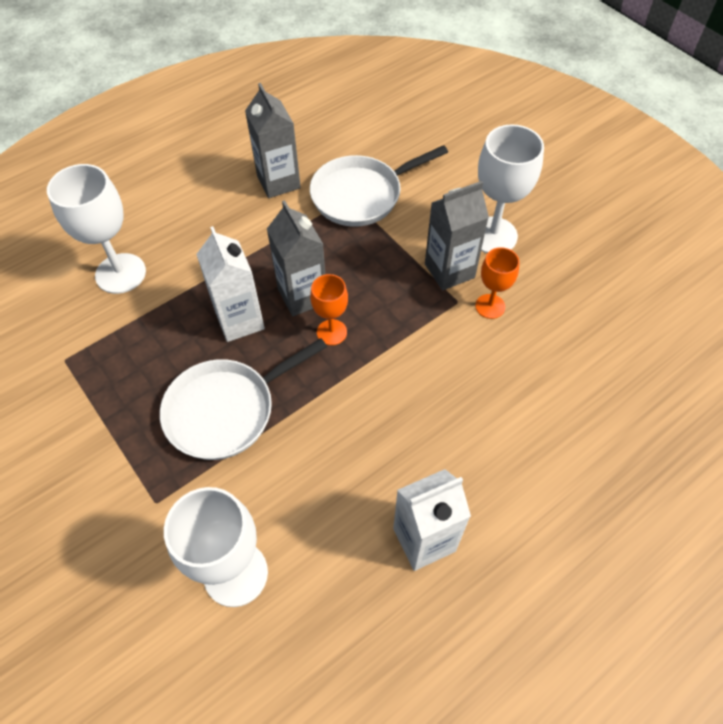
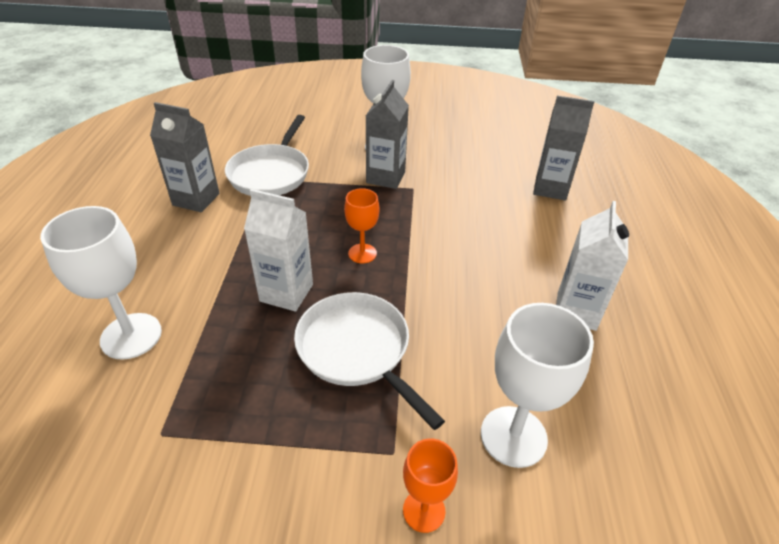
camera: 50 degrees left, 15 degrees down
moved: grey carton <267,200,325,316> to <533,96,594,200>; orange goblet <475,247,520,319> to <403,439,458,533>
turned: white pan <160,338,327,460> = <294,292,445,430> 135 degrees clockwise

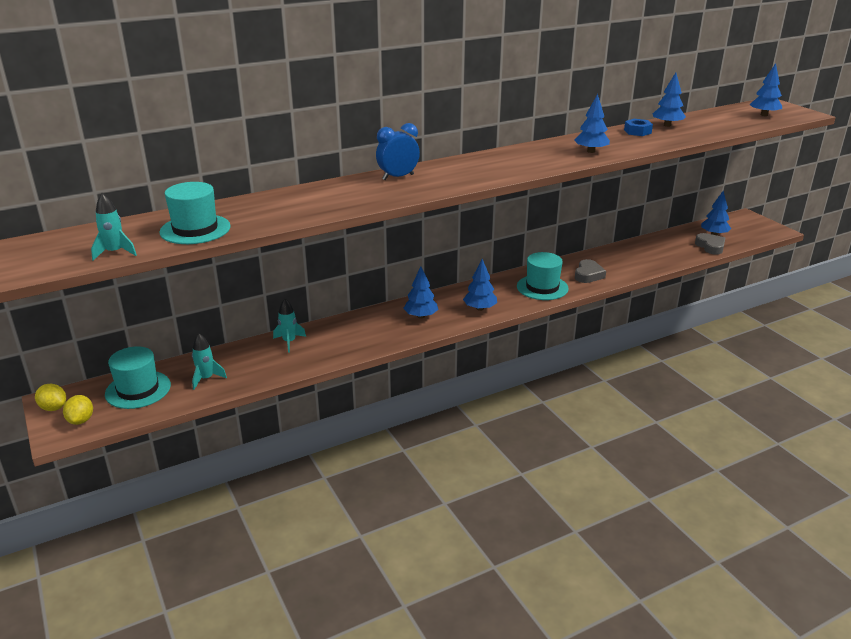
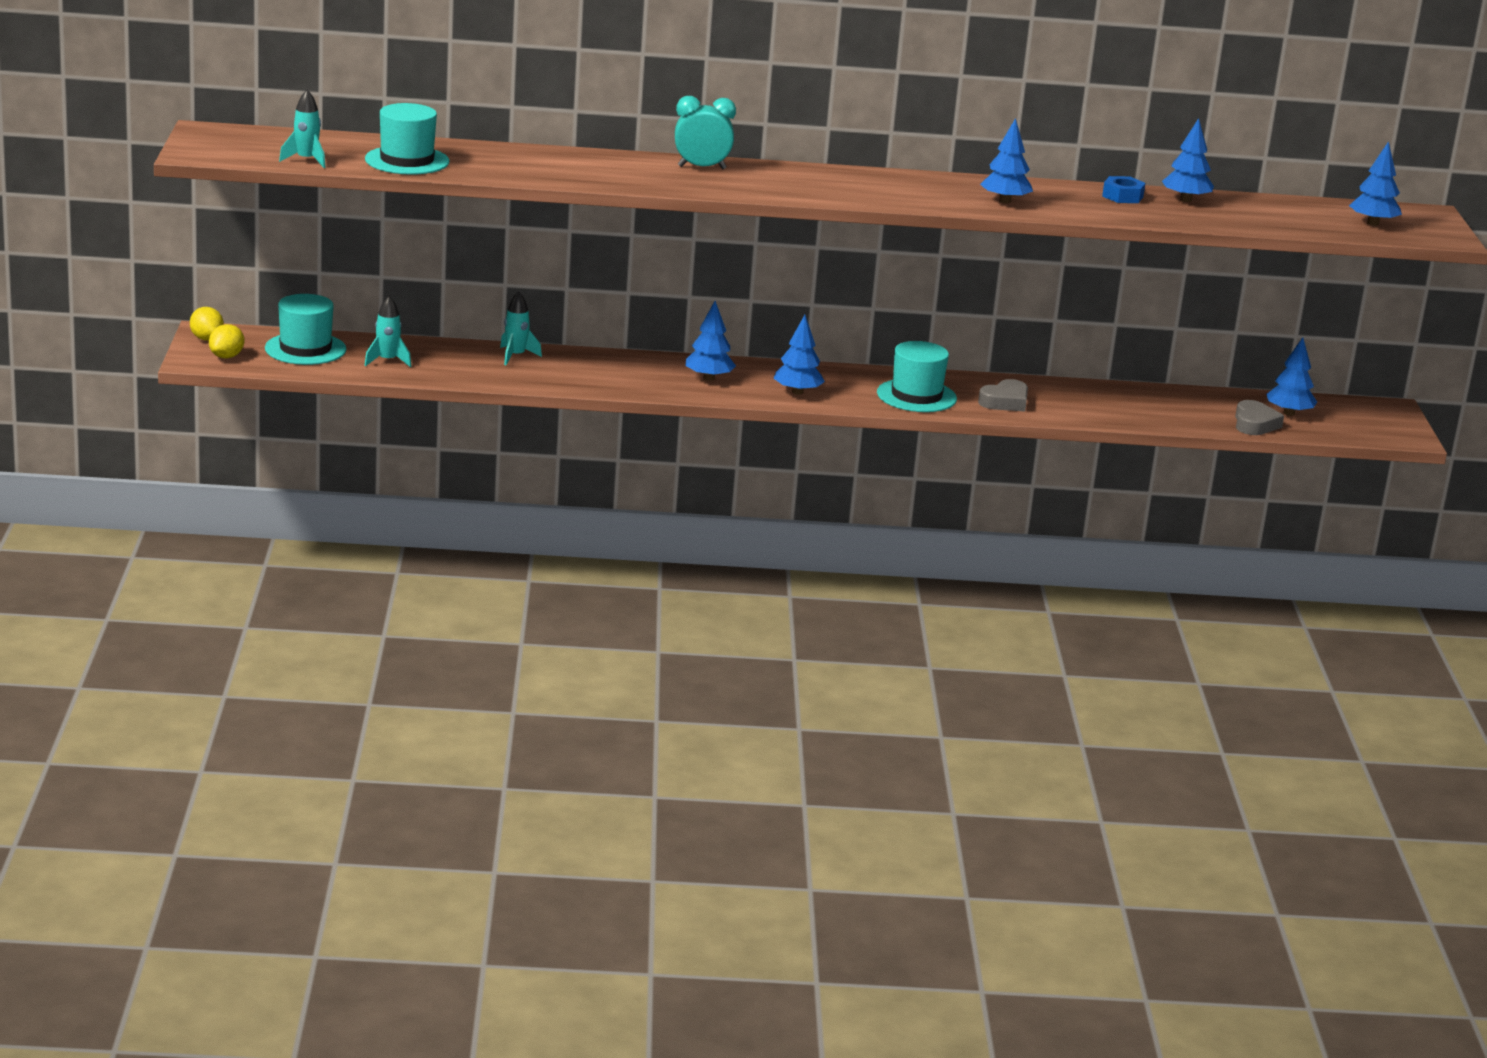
camera: 25 degrees right, 5 degrees down
recoloured: blue clock <376,123,420,180> to turquoise clock <675,96,736,169>

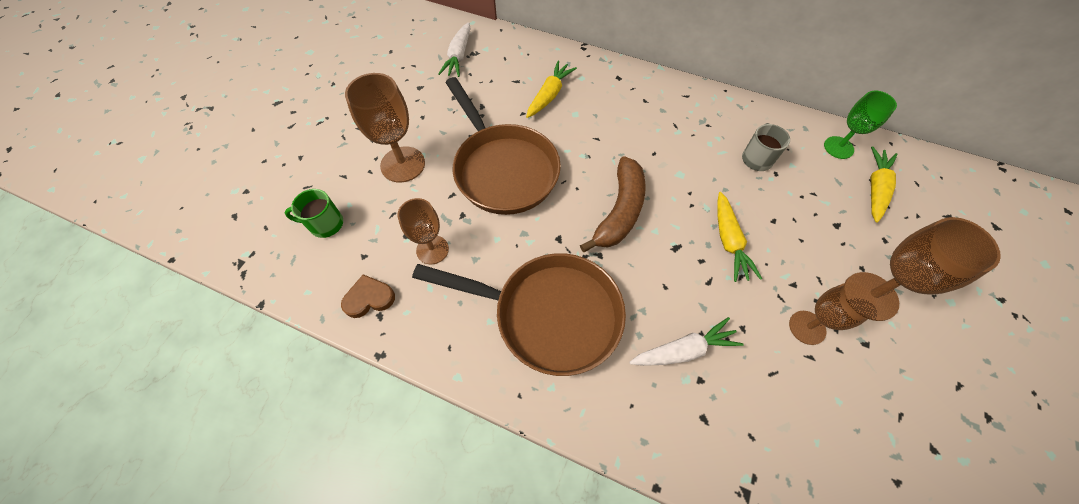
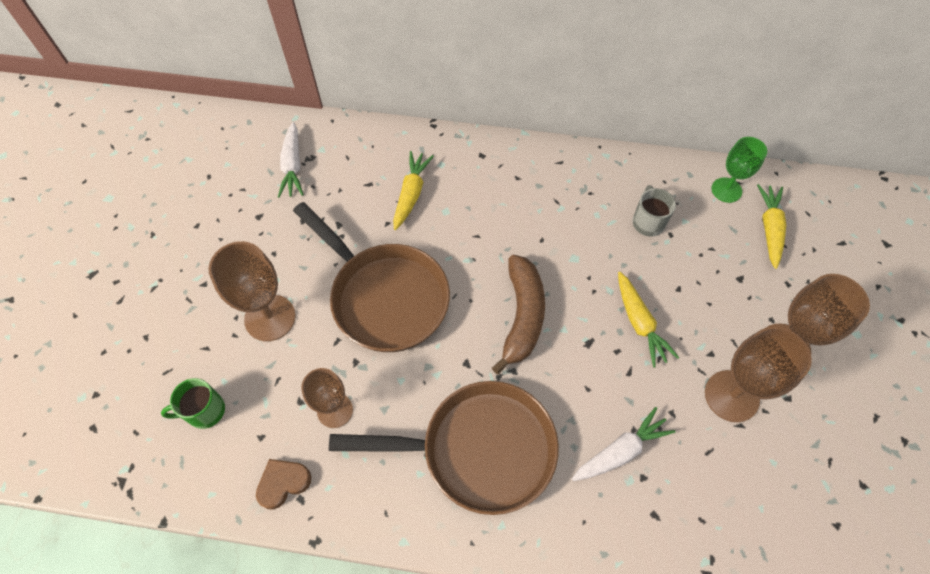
camera: 15 degrees left, 0 degrees up
resized: brown goblet <789,282,876,345> = <705,326,812,422> x1.52

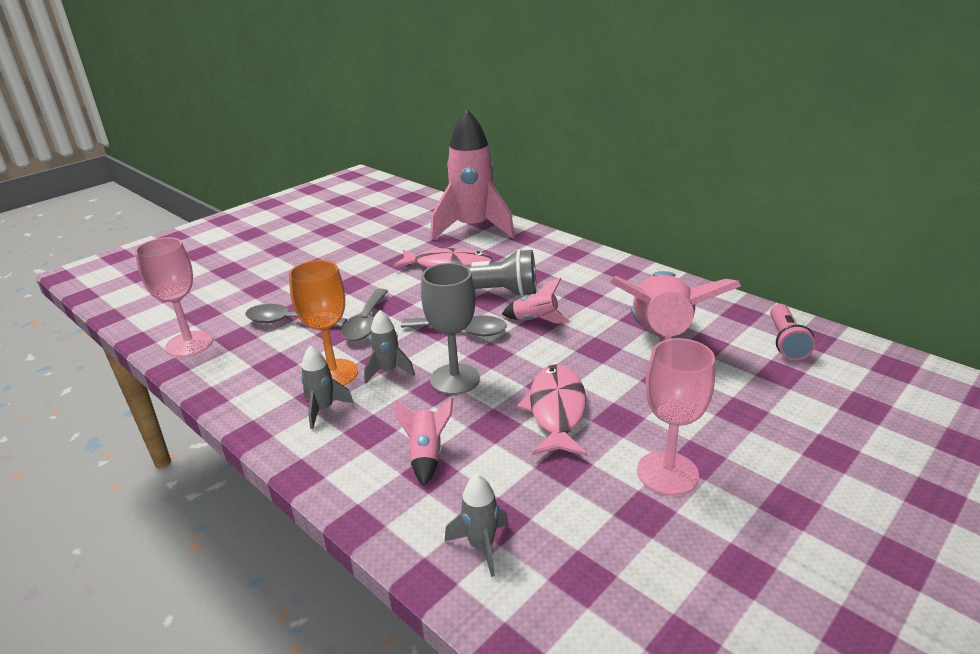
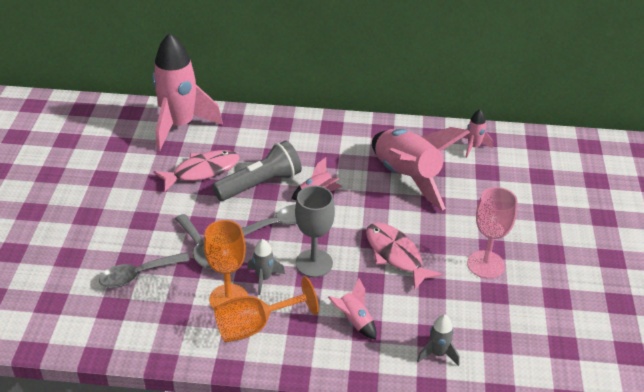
camera: 40 degrees left, 10 degrees up
removed: pink goblet <135,237,213,357>
replaced: grey rocket <301,346,354,429> to orange goblet <214,276,319,343>; pink flashlight <770,304,816,361> to pink rocket <462,109,493,158>

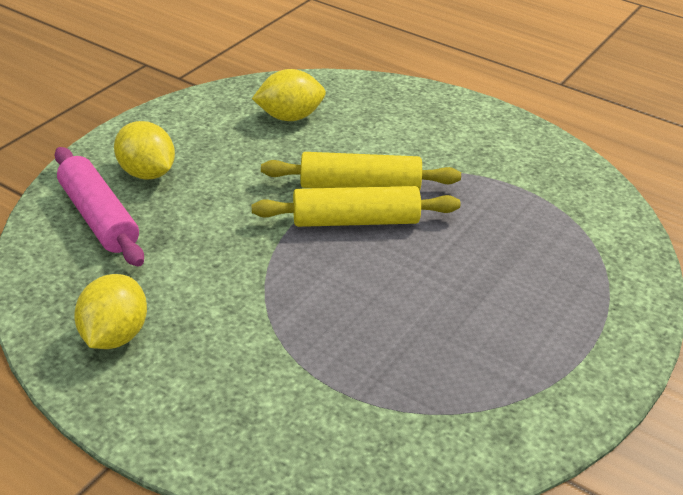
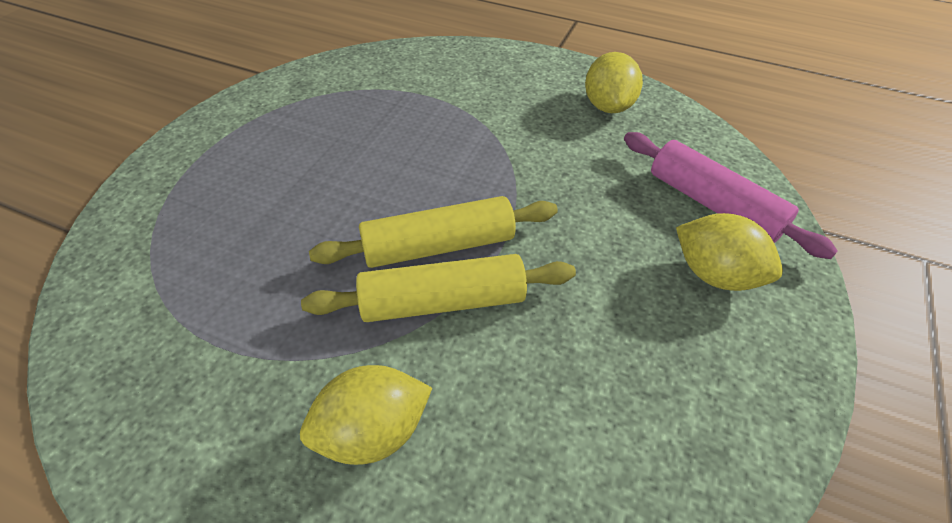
camera: 170 degrees right, 10 degrees up
moved: yellow lemon <252,69,326,121> to <300,365,432,465>

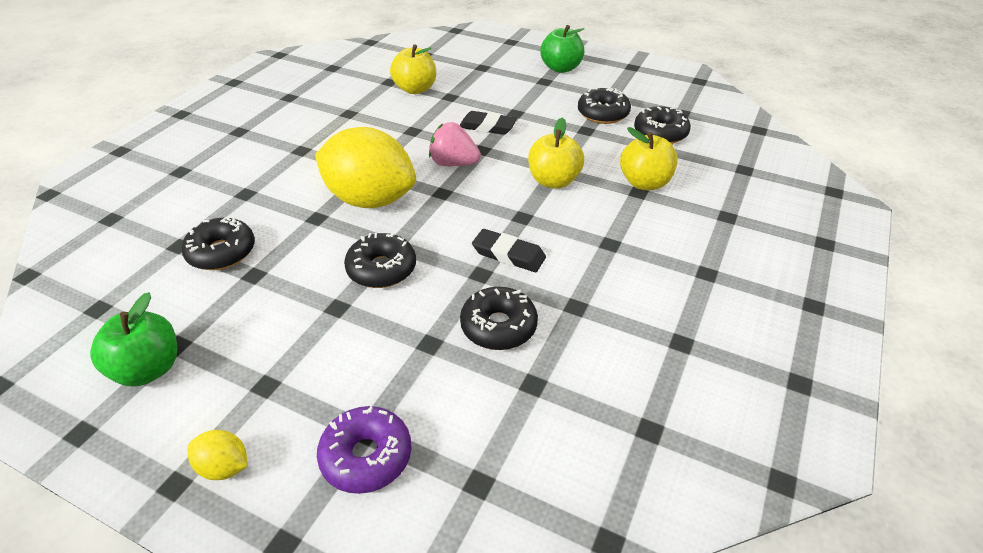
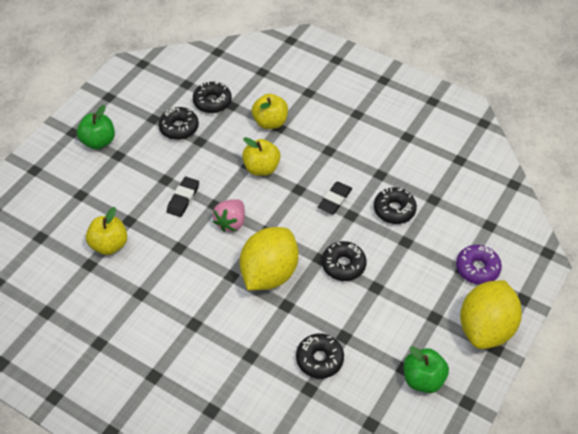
camera: 85 degrees left, 10 degrees up
resized: yellow lemon <188,430,248,480> = <460,280,522,349> x2.44

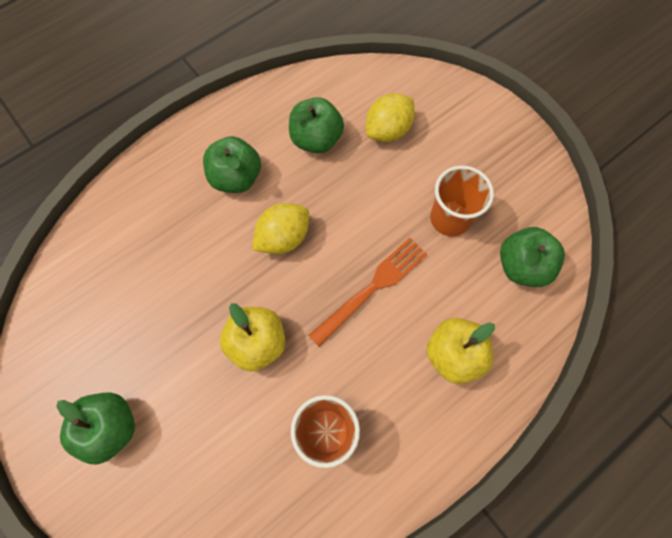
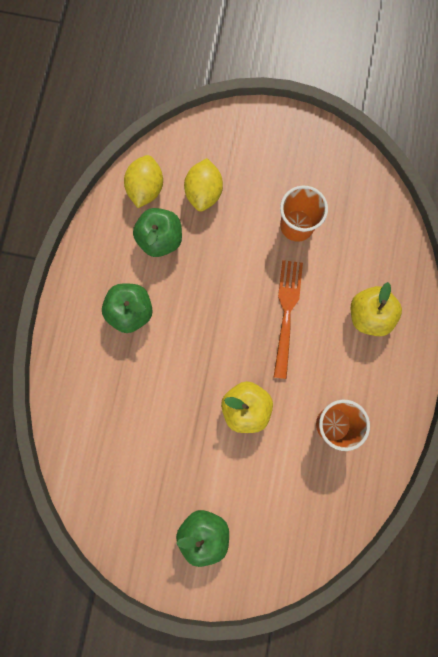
camera: 40 degrees left, 10 degrees up
removed: green apple <500,227,565,287>
moved: yellow lemon <253,203,309,254> to <124,155,163,208>

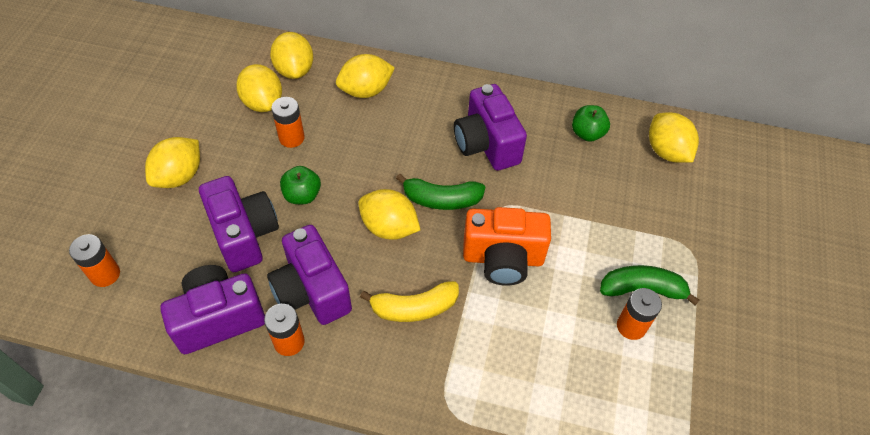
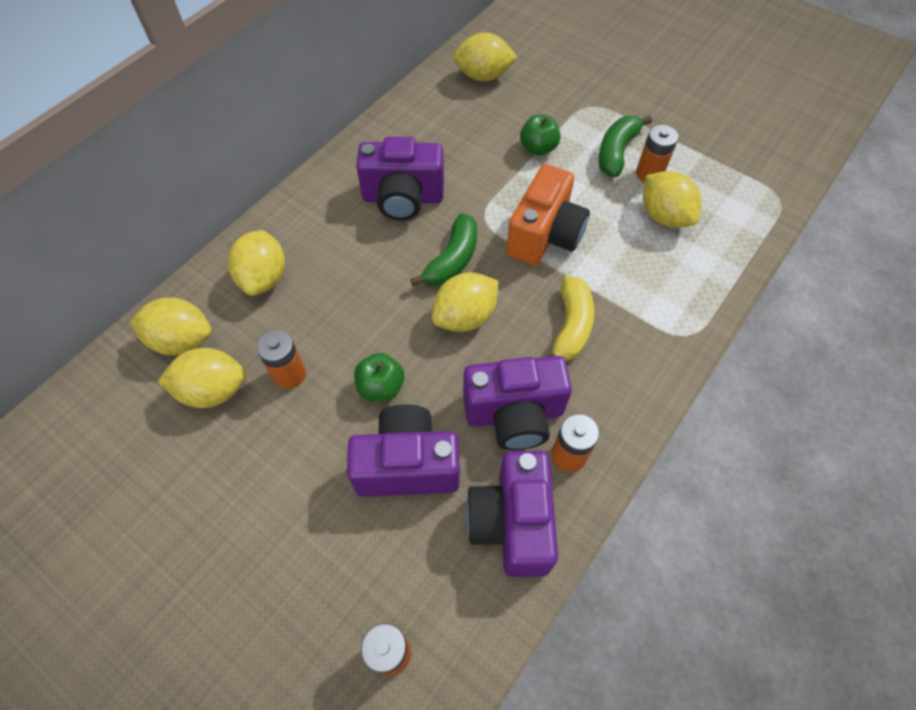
camera: 65 degrees left, 5 degrees up
moved: yellow lemon <145,137,200,188> to <643,171,702,228>; green apple <572,105,610,142> to <520,114,561,156>

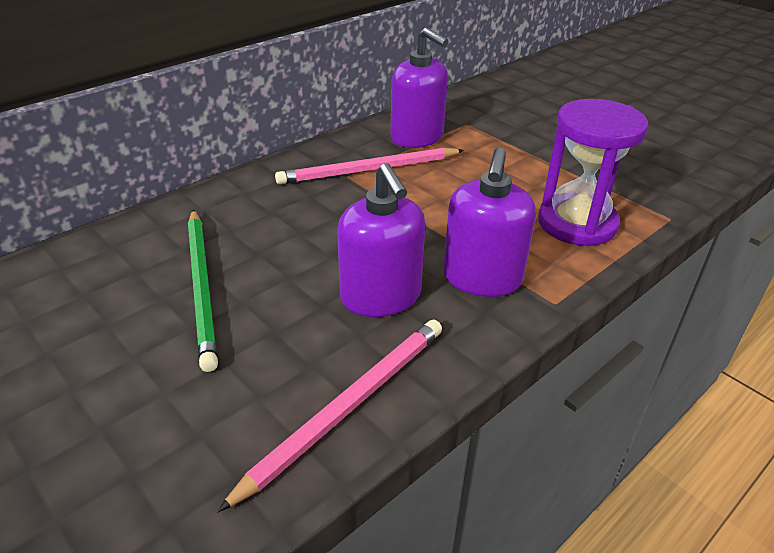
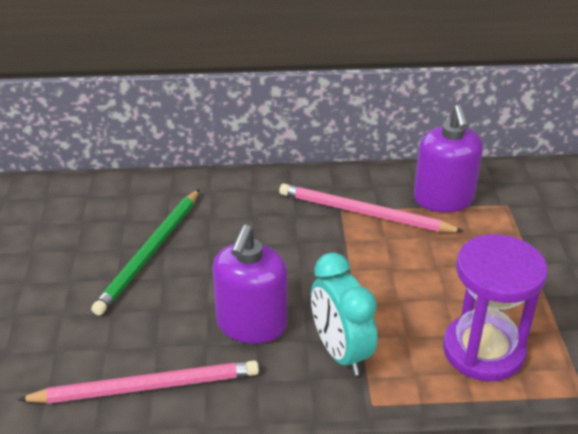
camera: 40 degrees right, 0 degrees up
replaced: purple soap dispenser <443,147,536,297> to turquoise clock <311,253,377,376>

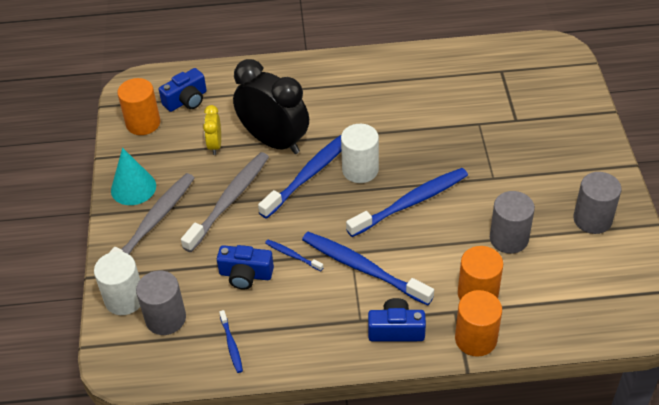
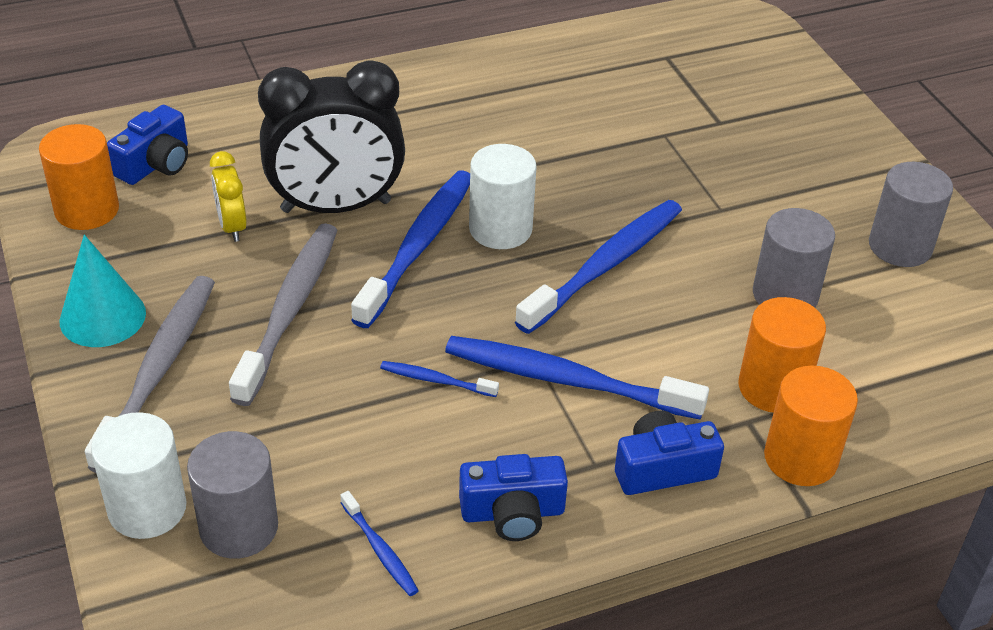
camera: 20 degrees left, 5 degrees down
moved: blue camera <217,245,274,289> to <459,454,568,541>
turned: black clock <233,59,309,154> = <258,61,405,213> 150 degrees clockwise

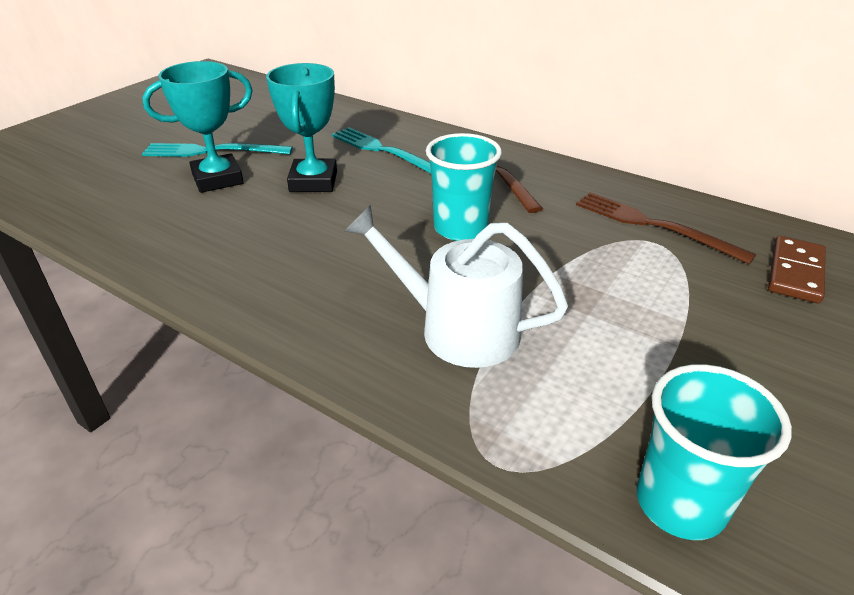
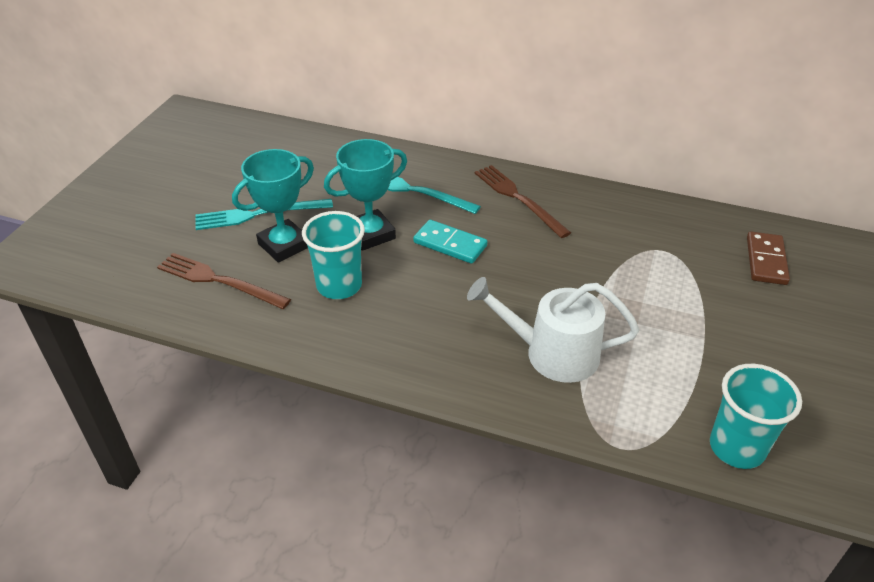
camera: 15 degrees left, 5 degrees up
added: turquoise domino <413,220,487,264>
moved: turquoise cup <426,133,502,241> to <302,211,365,299>; brown fork <576,192,756,264> to <157,253,291,309>
turned: turquoise trophy <266,63,337,192> = <324,139,407,251> 75 degrees clockwise

